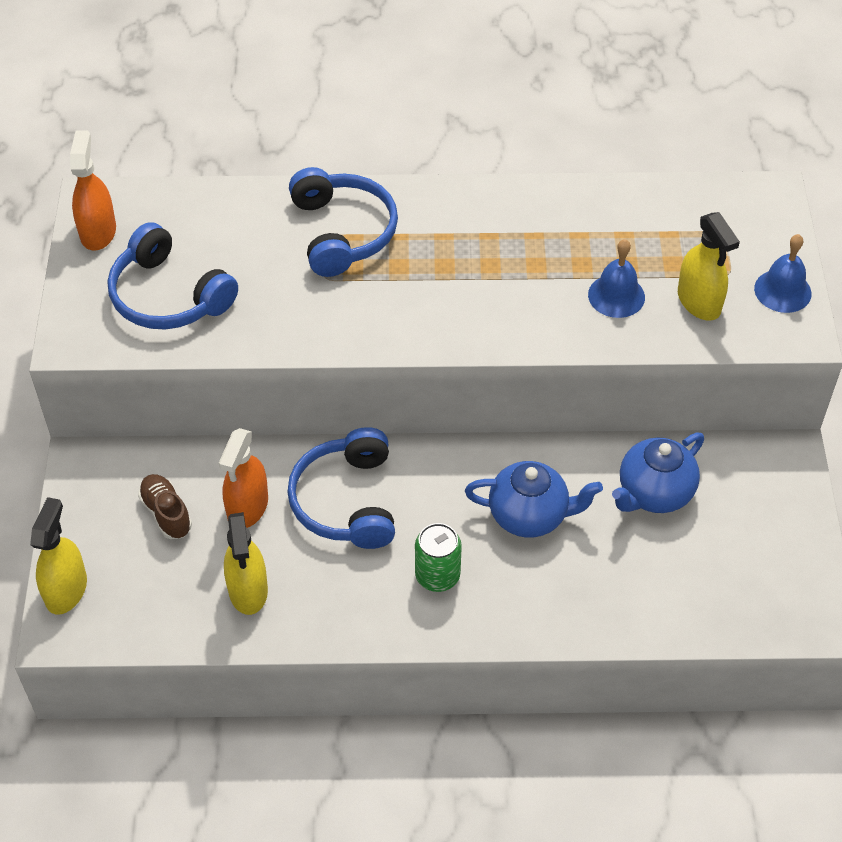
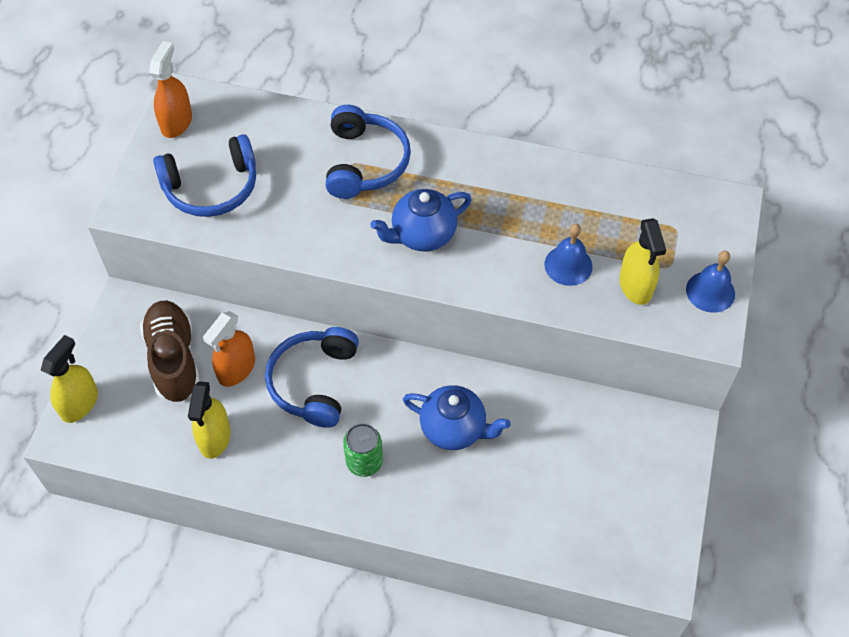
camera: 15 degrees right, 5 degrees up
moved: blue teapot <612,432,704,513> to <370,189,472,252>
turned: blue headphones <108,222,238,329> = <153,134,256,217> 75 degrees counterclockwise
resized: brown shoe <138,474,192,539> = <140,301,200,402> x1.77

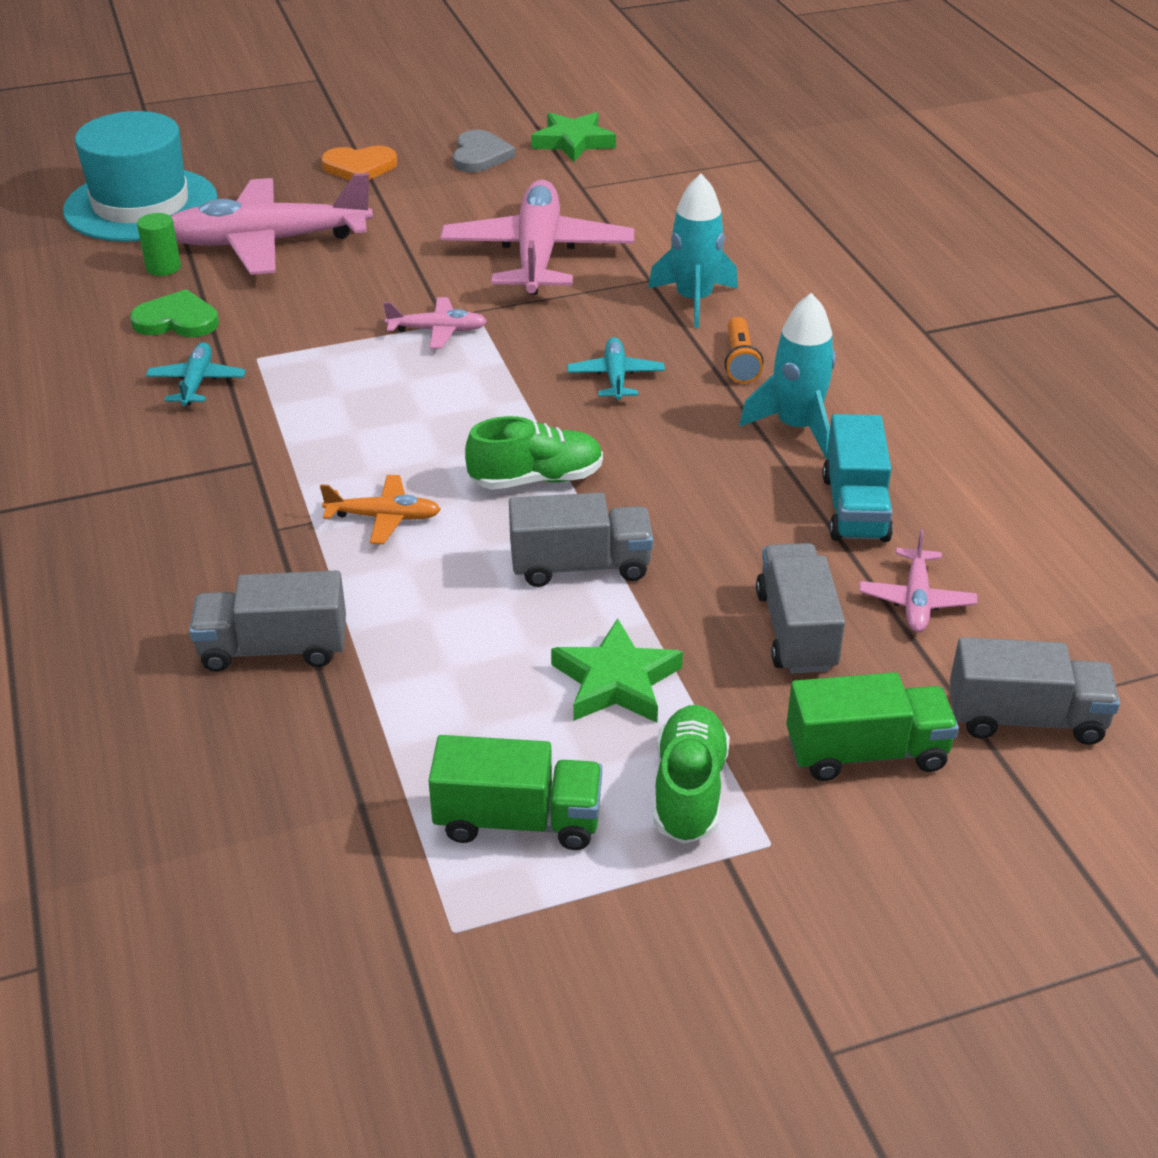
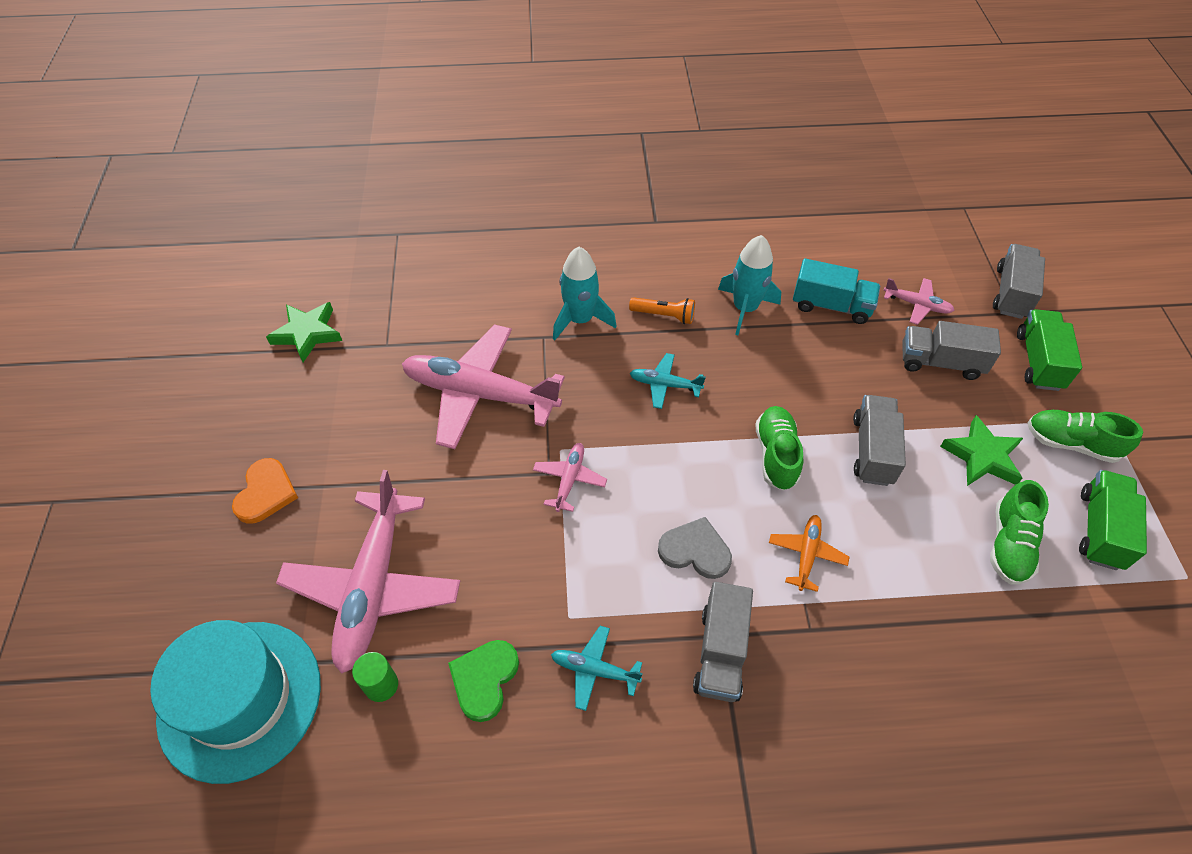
camera: 75 degrees left, 15 degrees up
added: green shoe <990,480,1049,585>
moved: grey truck <189,571,346,672> to <693,582,753,702>; grey heart <453,130,516,173> to <658,517,732,579>

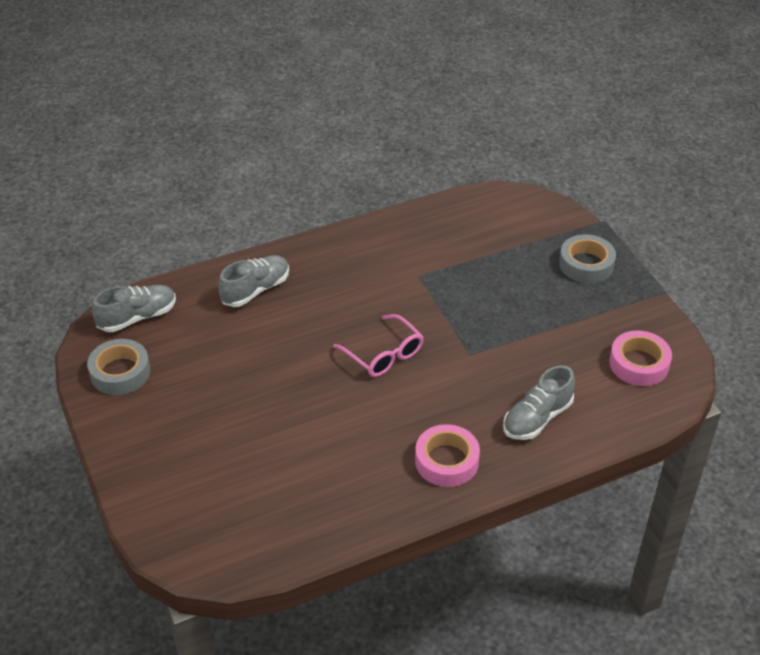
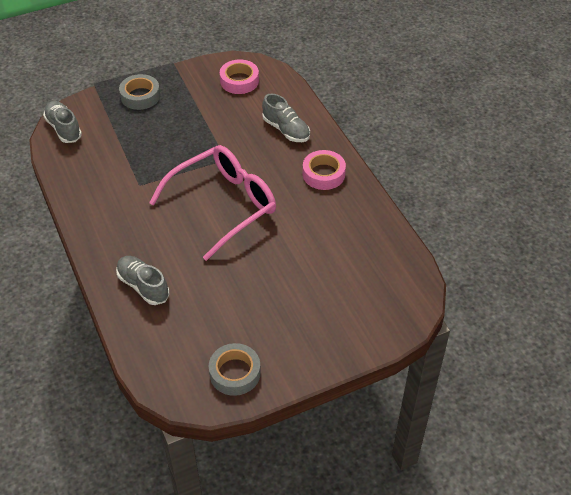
camera: 90 degrees left, 5 degrees up
moved: grey shoe <92,285,176,332> to <43,101,82,143>
resized: pink glasses <333,314,424,377> = <149,145,276,261> x1.89

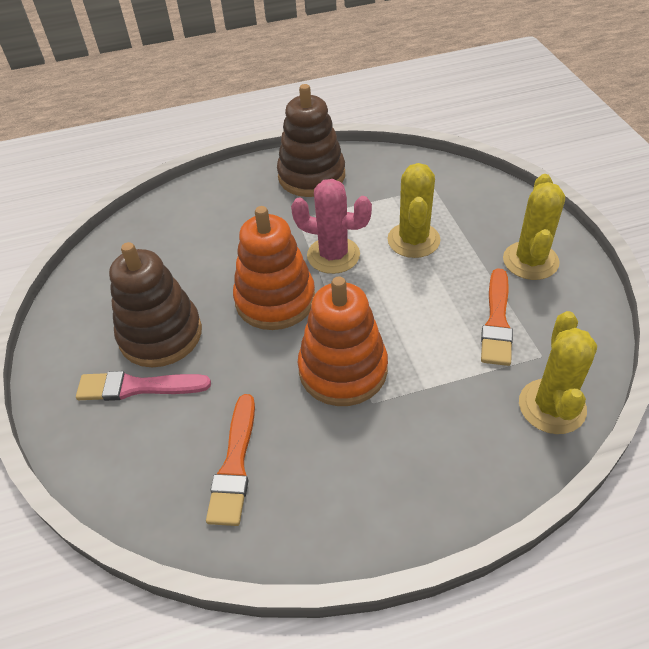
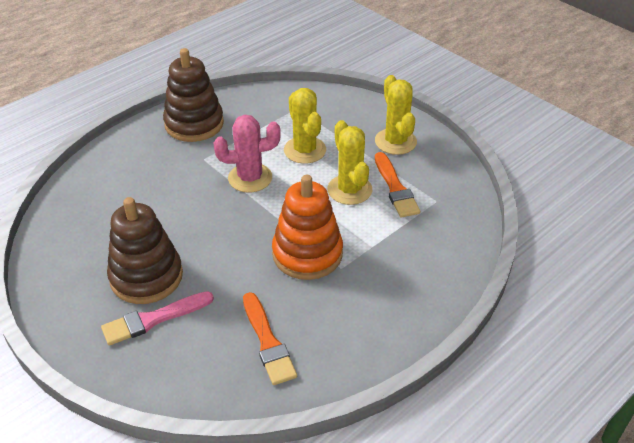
camera: 30 degrees left, 5 degrees down
removed: orange stacking toy <233,206,315,330>
moved: yellow cactus <519,311,597,434> to <327,120,372,205>

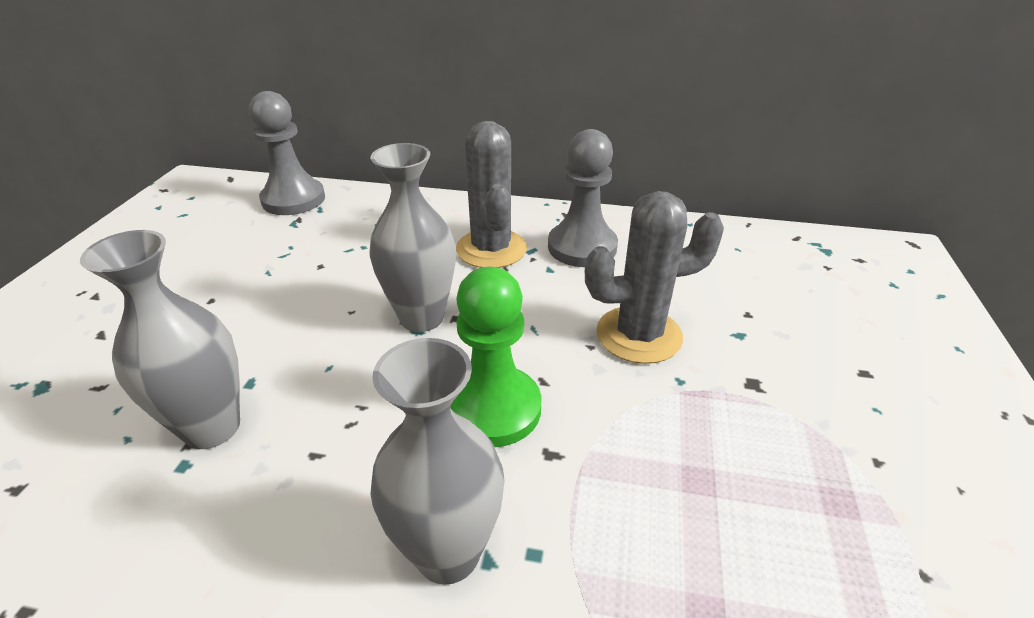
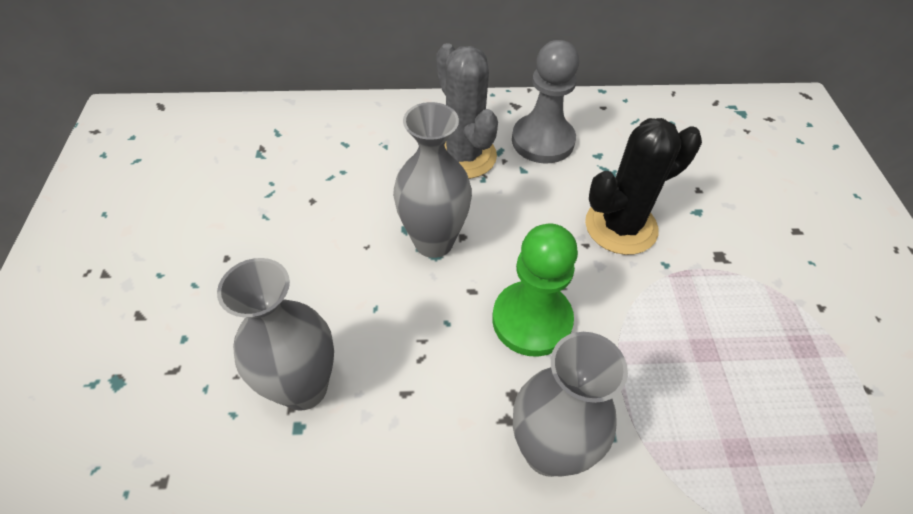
camera: 15 degrees left, 15 degrees up
removed: grey pawn <249,91,325,215>
recoloured: grey cactus <585,191,724,364> to black cactus <585,118,702,255>

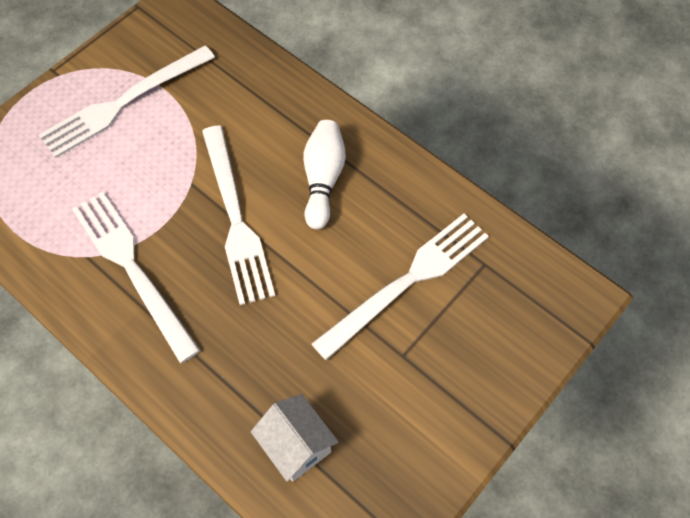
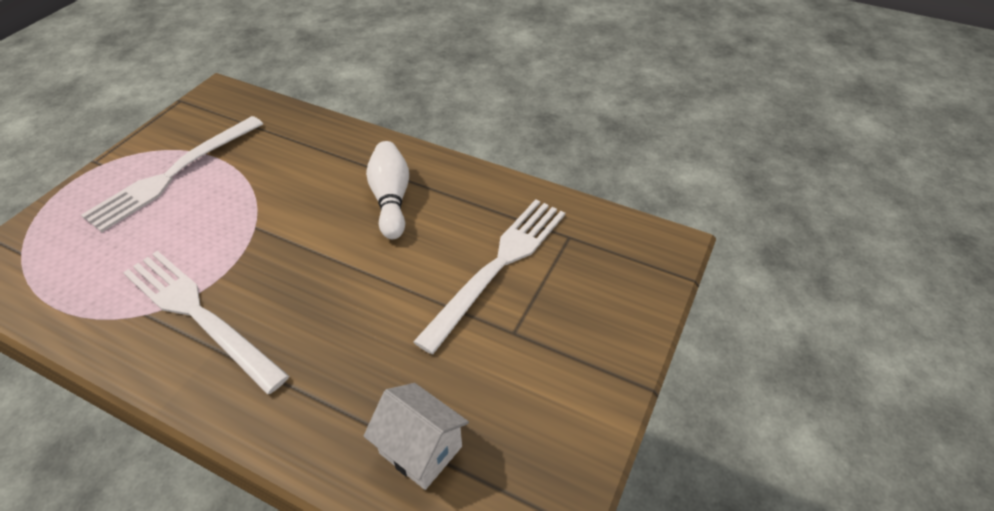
camera: 15 degrees left, 15 degrees down
removed: white fork <202,125,275,305>

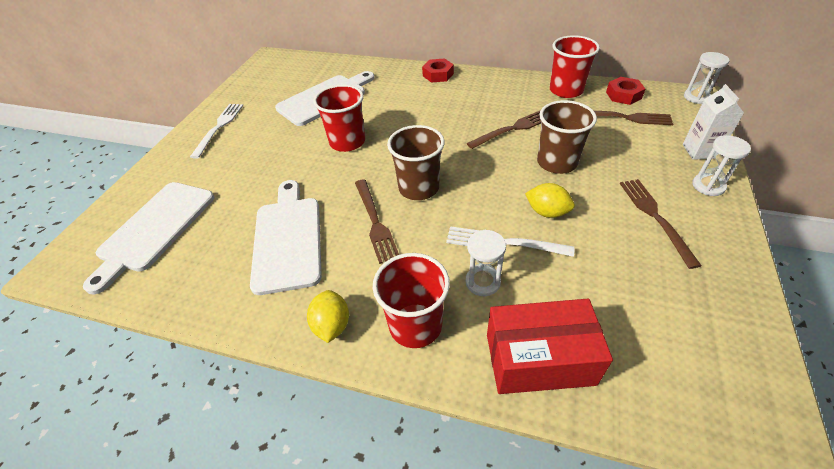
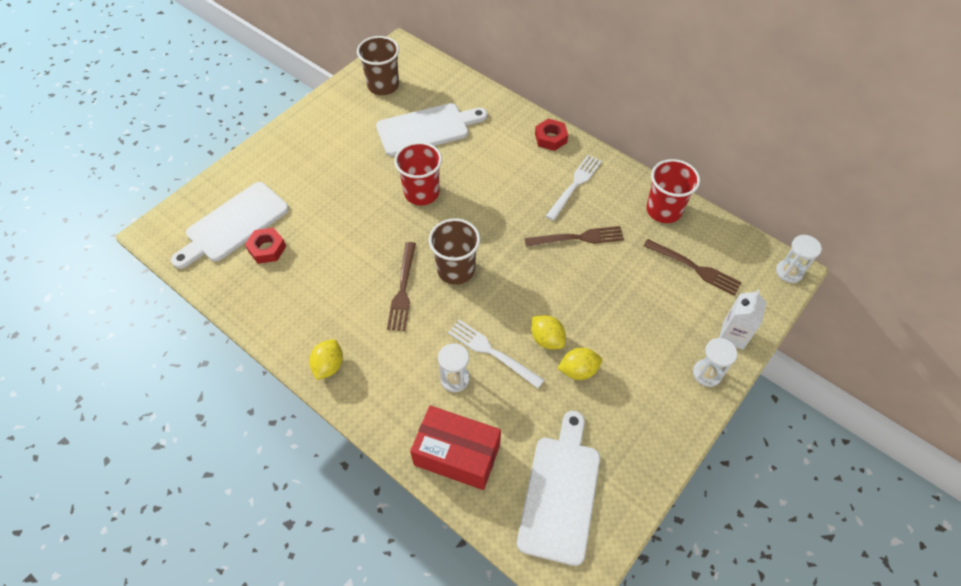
camera: 20 degrees right, 10 degrees up
removed: red cup <373,253,450,348>; brown fork <620,179,702,269>
added: yellow lemon <557,348,602,380>
moved: white fork <190,104,243,159> to <546,155,602,221>; white cutting board <250,180,322,295> to <517,411,600,566>; brown cup <537,100,597,174> to <357,36,399,95>; red nut <606,77,645,105> to <245,228,286,264>

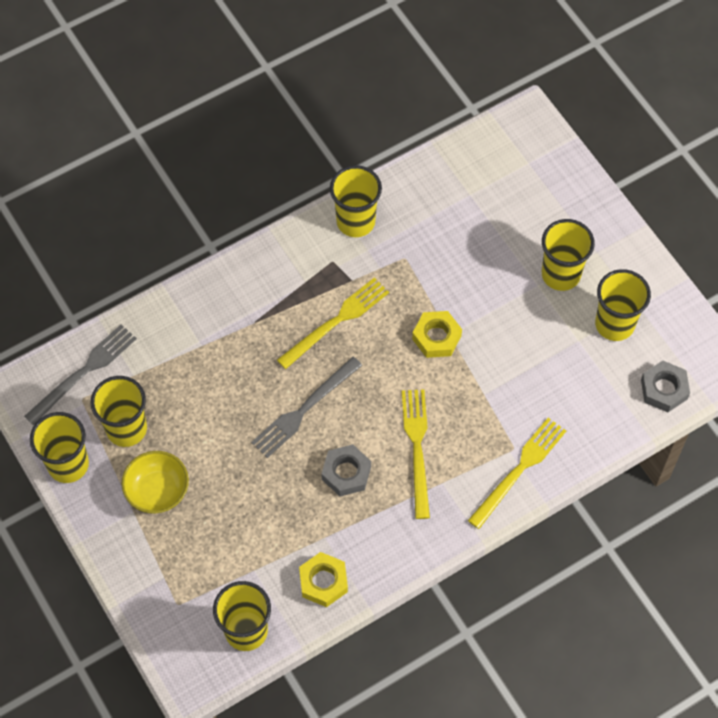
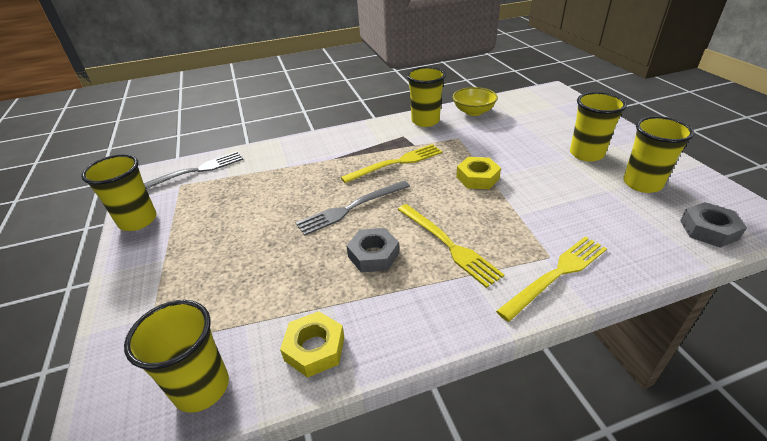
camera: 15 degrees right, 25 degrees down
removed: yellow cup <91,376,147,447>
moved: yellow bowl <122,451,189,513> to <453,87,498,116>
turned: yellow fork <402,389,430,519> = <398,204,505,288> 135 degrees clockwise

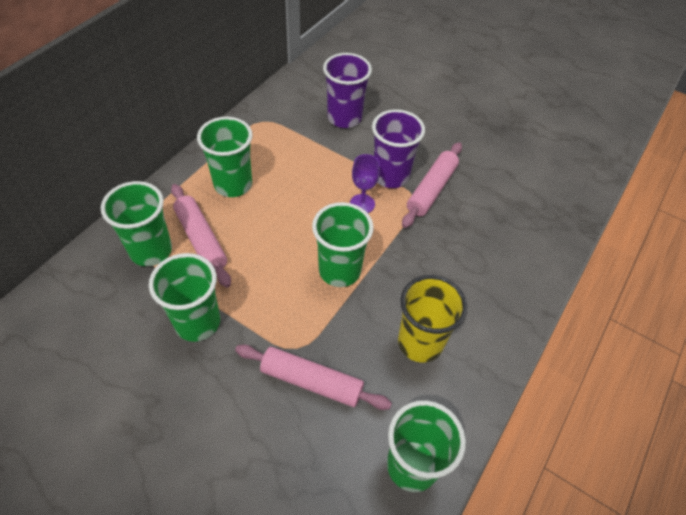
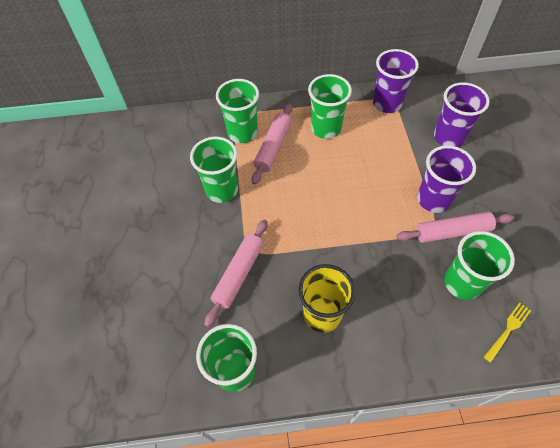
camera: 55 degrees right, 5 degrees up
removed: purple goblet <350,154,380,213>
added: purple cup <373,49,419,113>; yellow fork <484,302,531,363>
moved: green cup <312,202,374,287> to <444,231,515,300>
turned: pink rolling pin <235,345,392,410> = <205,219,268,327> 45 degrees clockwise

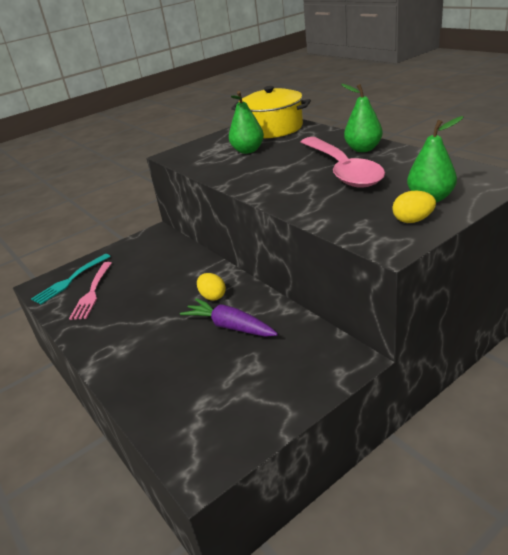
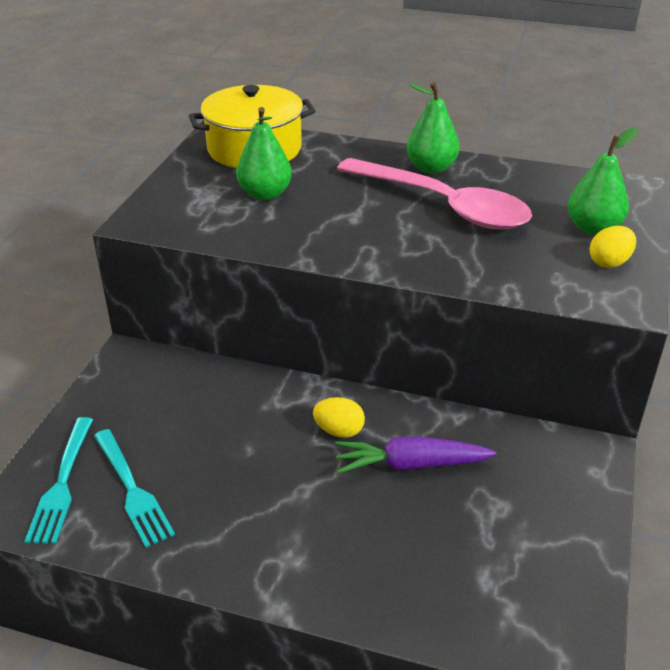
camera: 40 degrees left, 5 degrees up
recoloured: pink fork <69,262,112,320> to turquoise fork <94,429,175,548>

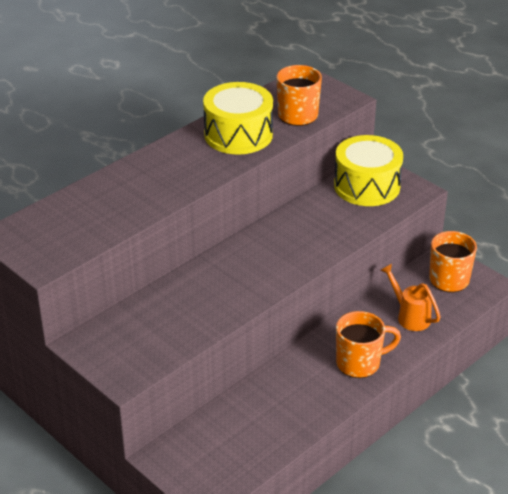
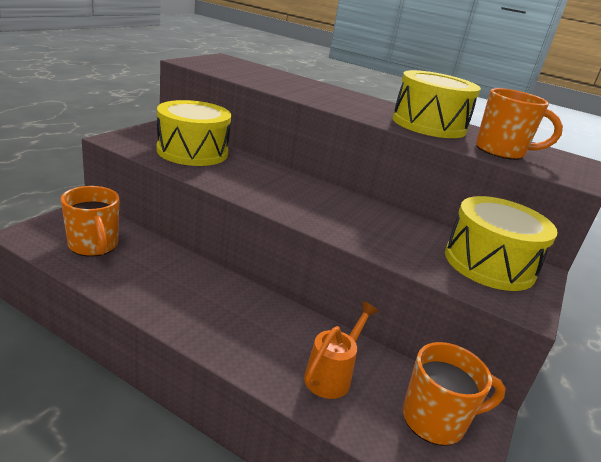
camera: 70 degrees right, 10 degrees down
added: yellow drum <157,100,231,166>
moved: orange mug <336,311,401,378> to <61,186,120,257>

